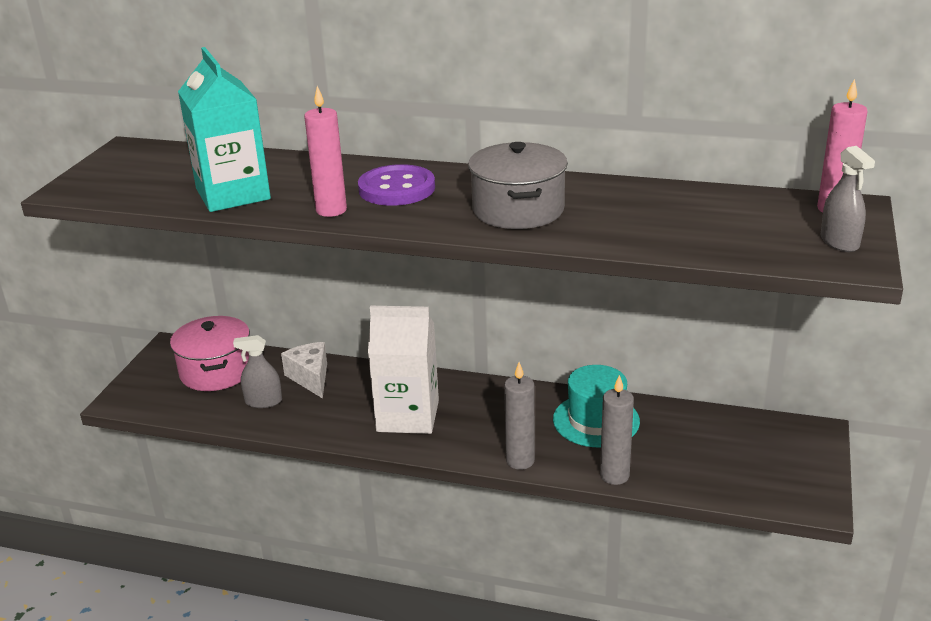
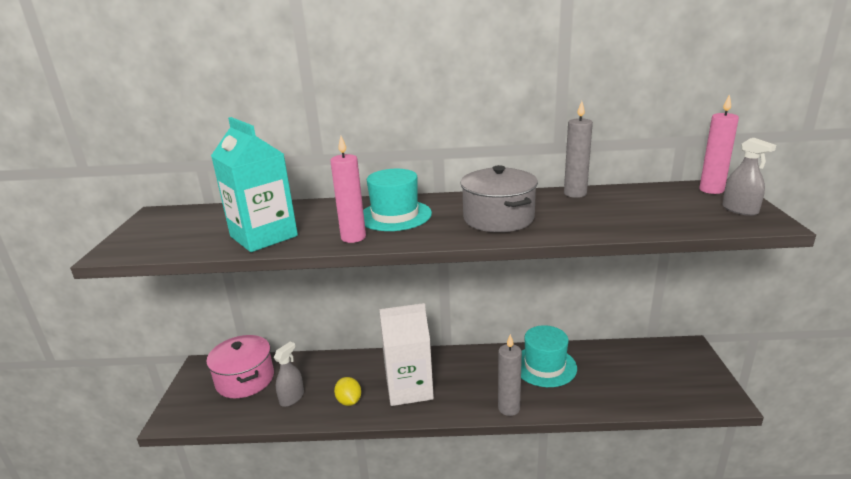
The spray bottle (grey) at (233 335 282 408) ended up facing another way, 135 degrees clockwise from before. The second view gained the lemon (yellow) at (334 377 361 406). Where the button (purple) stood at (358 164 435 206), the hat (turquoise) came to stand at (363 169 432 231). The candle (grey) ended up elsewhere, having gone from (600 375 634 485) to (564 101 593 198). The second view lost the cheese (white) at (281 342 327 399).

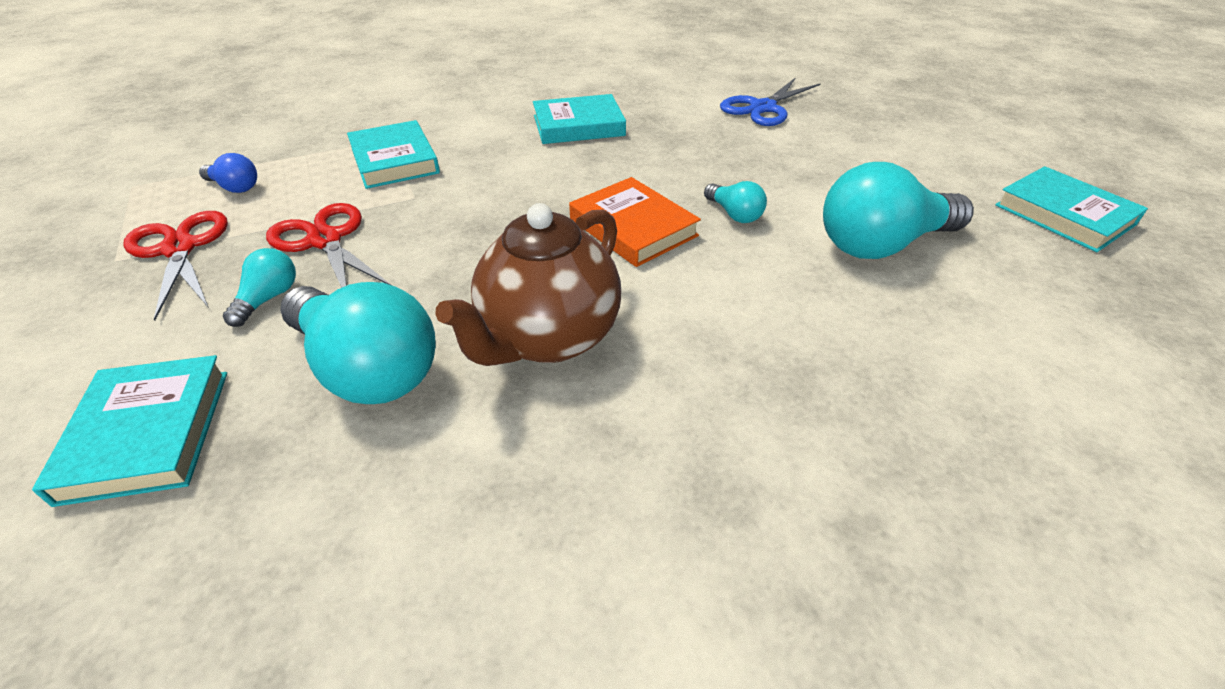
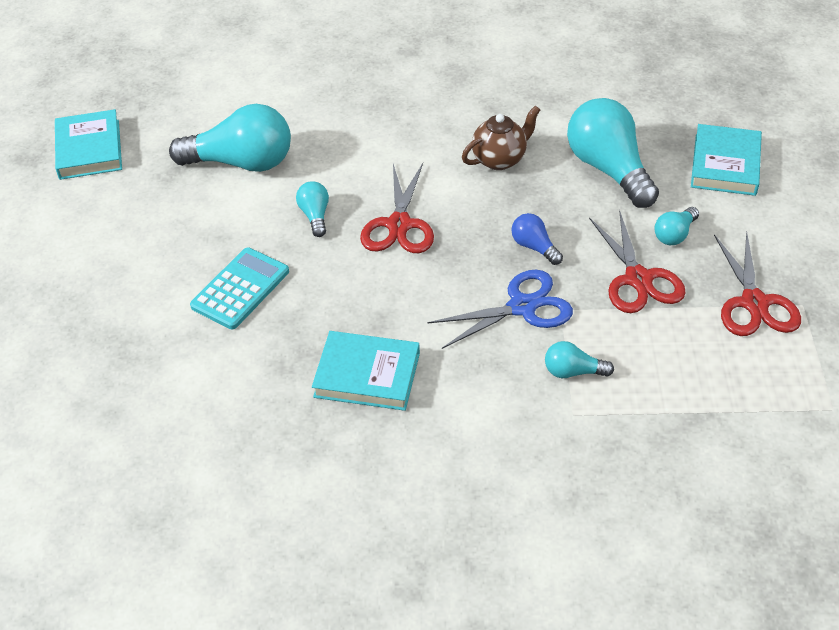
The second view gained the calculator (turquoise) at (190 247 289 329). Where the book (orange) stood at (569 177 701 267), the scissors (red) came to stand at (360 163 434 253). The scissors (blue) ended up elsewhere, having gone from (720 77 821 126) to (428 270 573 349). The size of the teapot (brown) at (435 203 621 366) changed by a factor of 0.62. The light bulb (blue) ended up elsewhere, having gone from (199 153 257 193) to (511 213 563 265). Where the book (turquoise) stood at (347 120 440 189), the light bulb (turquoise) came to stand at (545 341 614 378).

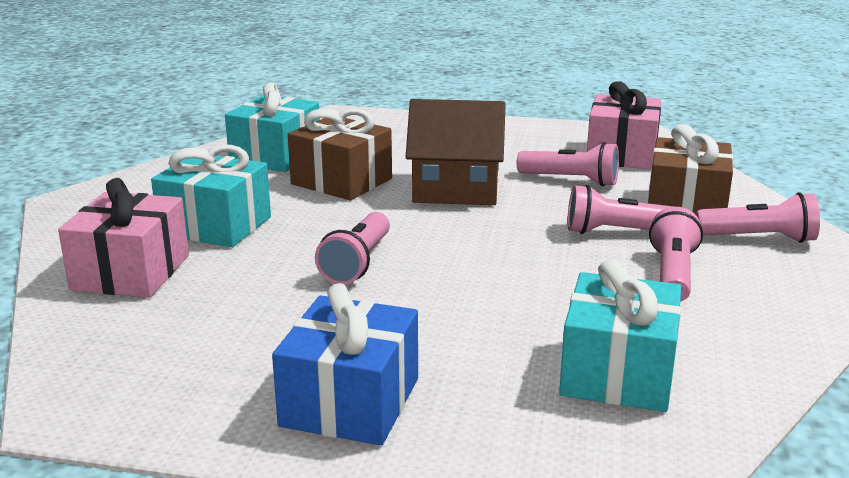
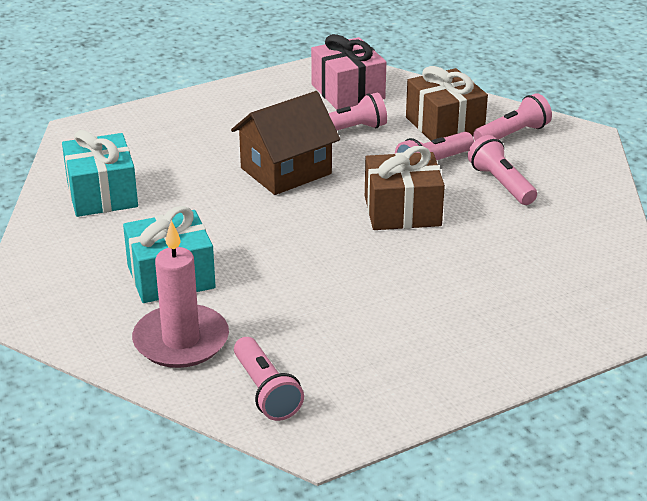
Where the gift (pink) stood at (58 178 189 298), the candle (pink) came to stand at (132 220 229 368). The flashlight (pink) ended up elsewhere, having gone from (315 212 390 285) to (234 337 304 421). The gift (brown) ended up elsewhere, having gone from (288 109 392 200) to (365 146 445 230). The second view lost the gift (blue) at (272 283 418 445). The second view lost the gift (turquoise) at (559 259 681 412).

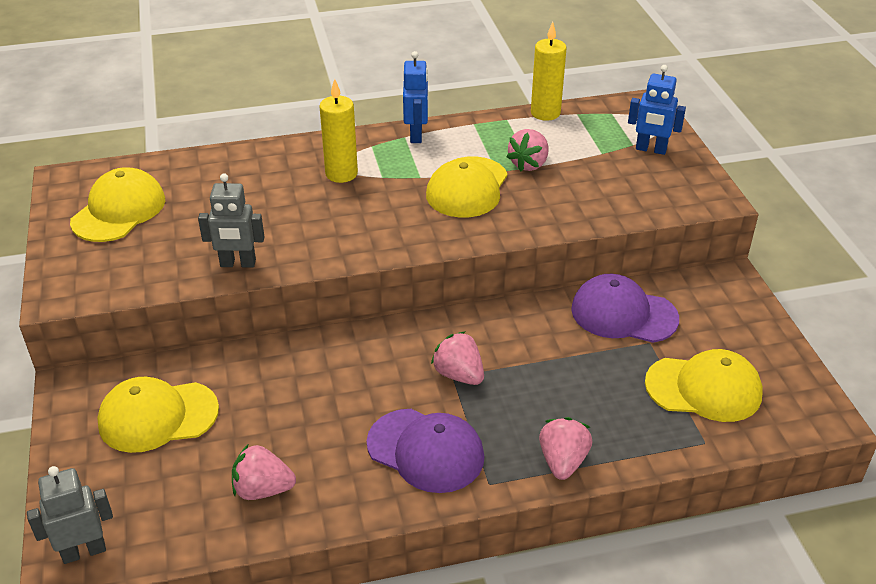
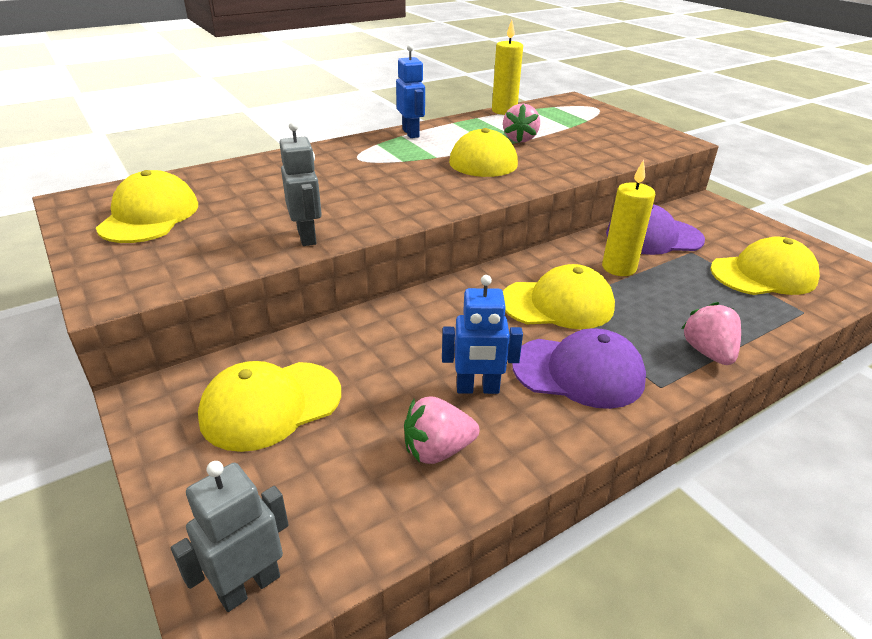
The robot (grey) at (198 173 265 268) ended up facing another way, 90 degrees counterclockwise from before. The robot (blue) ended up elsewhere, having gone from (628 65 686 155) to (442 275 523 394). Where the strawberry (pink) stood at (431 331 484 385), the cap (yellow) came to stand at (503 264 615 329). The candle (yellow) ended up elsewhere, having gone from (319 79 358 183) to (602 160 655 276).

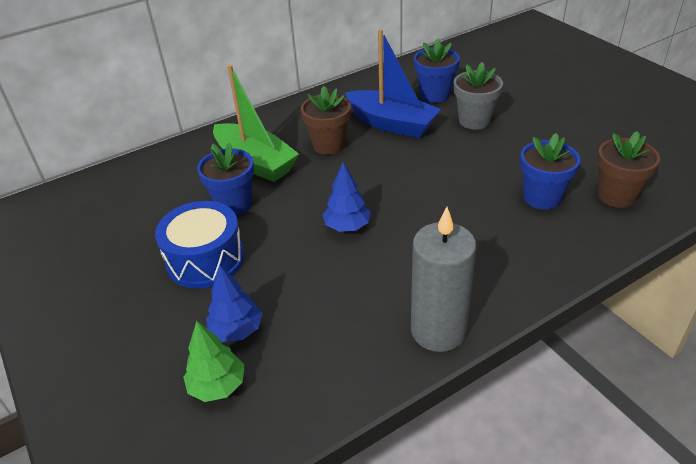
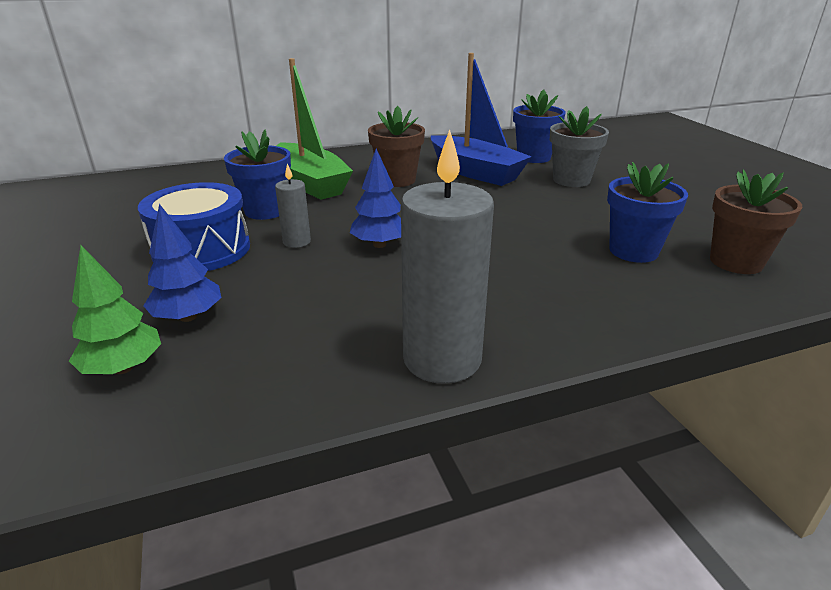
The second view gained the candle (grey) at (275 164 311 248).

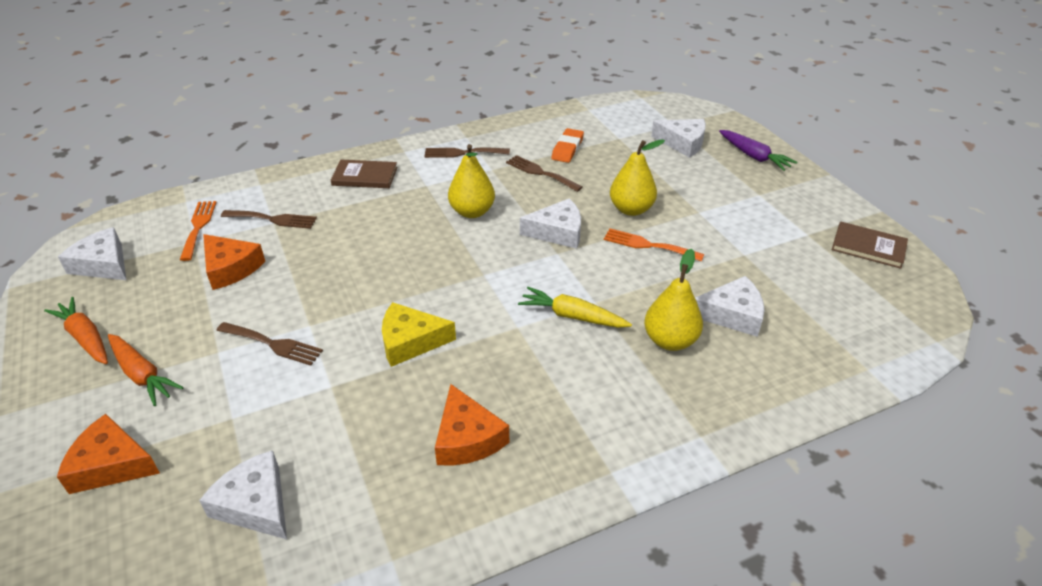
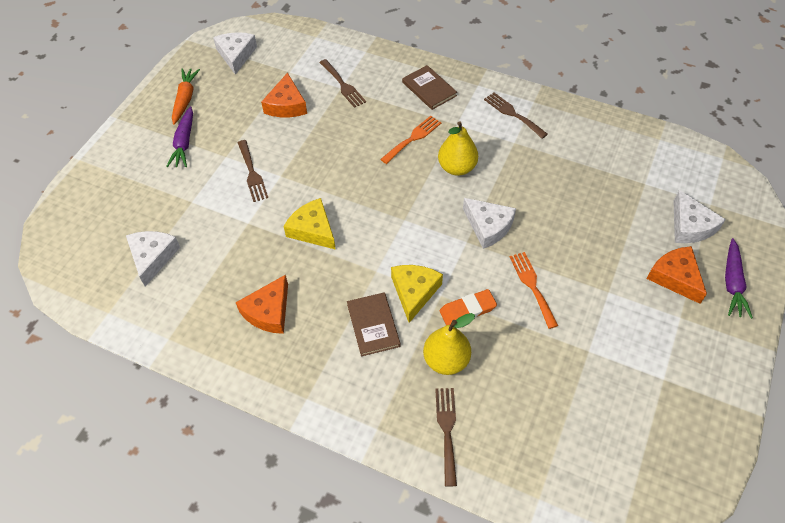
What was the carrot (orange) at (108 334 184 406) turned into the carrot (purple) at (166 106 193 167). The book (brown) ended up elsewhere, having gone from (832 221 908 269) to (347 292 401 357). The fork (orange) ended up elsewhere, having gone from (180 201 217 261) to (380 116 441 164). Where the carrot (yellow) stood at (518 287 632 328), the cheese (yellow) came to stand at (391 265 443 323). The fork (brown) ended up elsewhere, having gone from (506 155 583 192) to (435 388 457 487). The eraser (orange) ended up elsewhere, having gone from (551 128 584 163) to (440 289 497 325). The cheese (orange) ended up elsewhere, having gone from (57 414 160 494) to (647 246 707 304). The second view lost the pear (yellow) at (610 139 665 216). The second view lost the cheese (white) at (695 276 764 337).

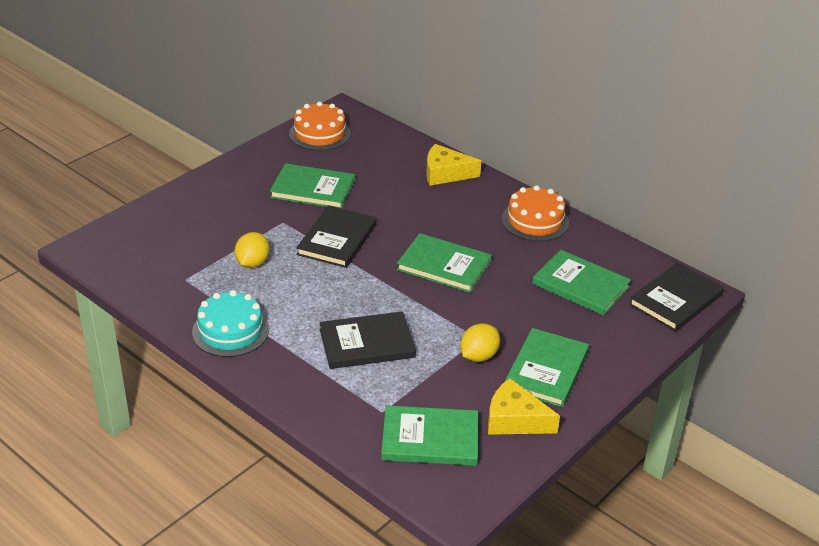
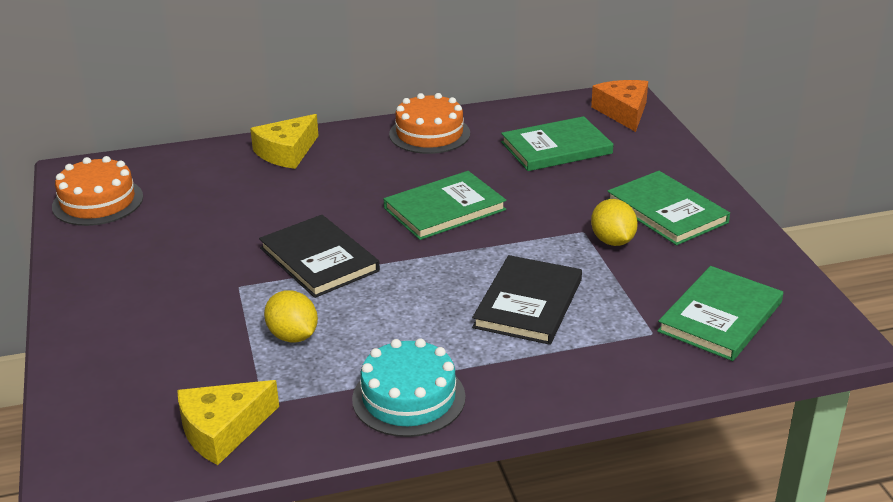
The cheese (yellow) ended up elsewhere, having gone from (488 378 560 435) to (177 380 279 465). Where the book (black) stood at (629 262 724 332), the cheese (orange) came to stand at (591 80 648 132). The second view lost the book (green) at (270 163 355 209).

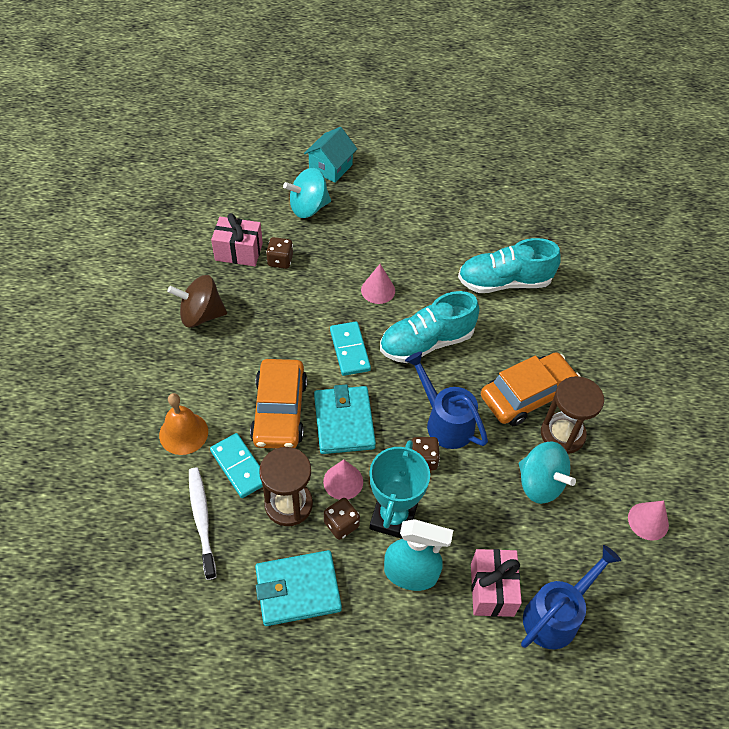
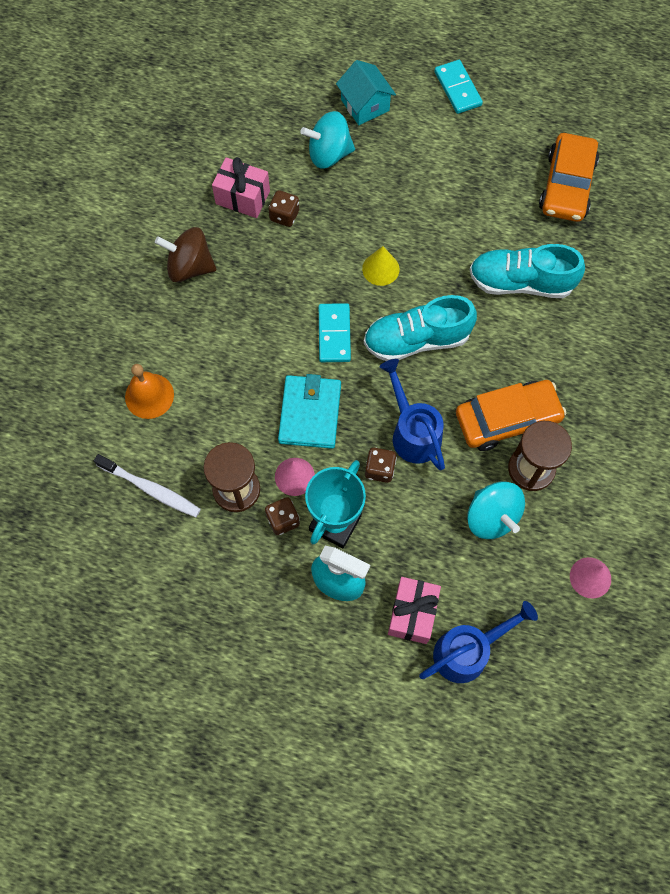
The toothbrush (white) at (189 468 217 580) ended up facing another way, 120 degrees clockwise from before. The house (turquoise) at (304 127 357 183) ended up facing another way, 75 degrees counterclockwise from before. What was the cone (pink) at (361 264 395 304) turned into the cone (yellow) at (362 246 400 286). The domino (turquoise) ended up elsewhere, having gone from (210 433 263 498) to (435 60 483 114). The car (orange) ended up elsewhere, having gone from (250 359 307 448) to (539 133 599 222). The second view lost the wallet (turquoise) at (255 550 342 626).

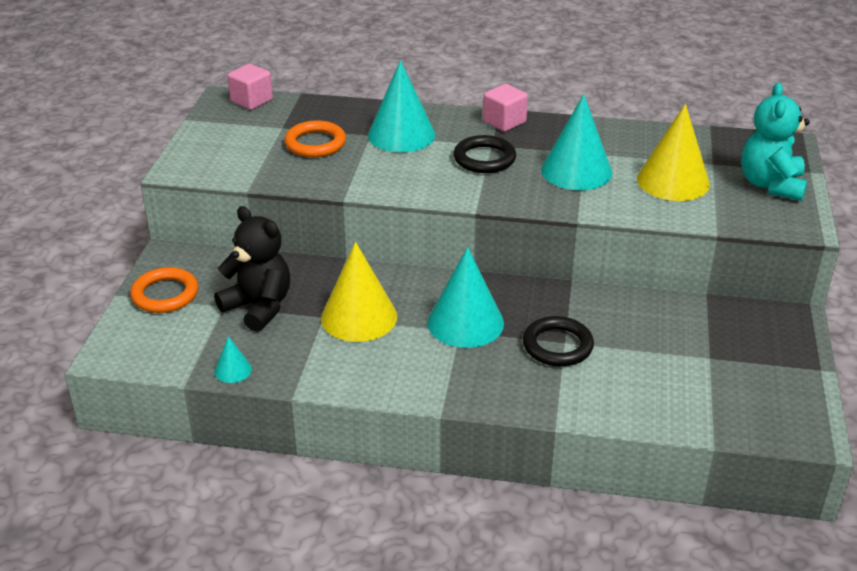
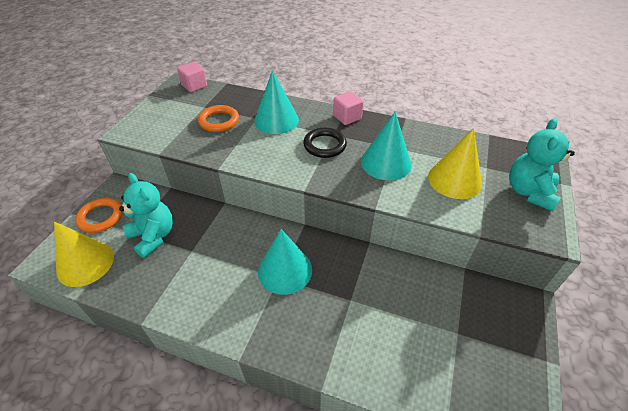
The cone (yellow) ended up elsewhere, having gone from (321 242 397 342) to (54 222 114 287). What was the teddy bear (black) at (214 206 290 332) turned into the teddy bear (turquoise) at (119 173 173 258). The second view lost the cone (turquoise) at (215 336 252 383). The second view lost the ring (black) at (523 316 594 366).

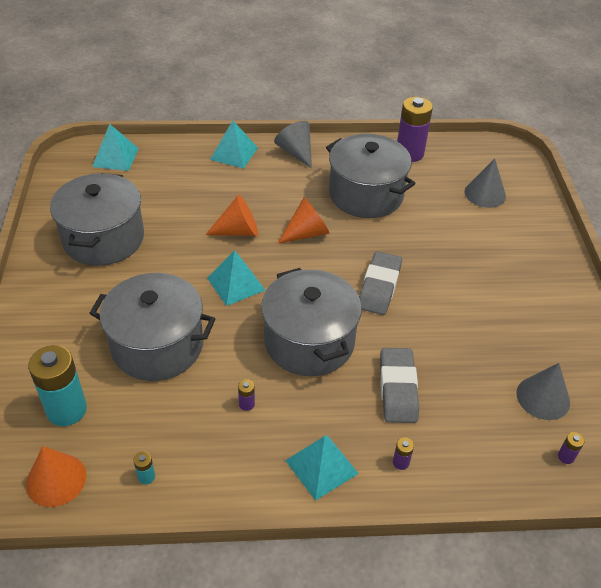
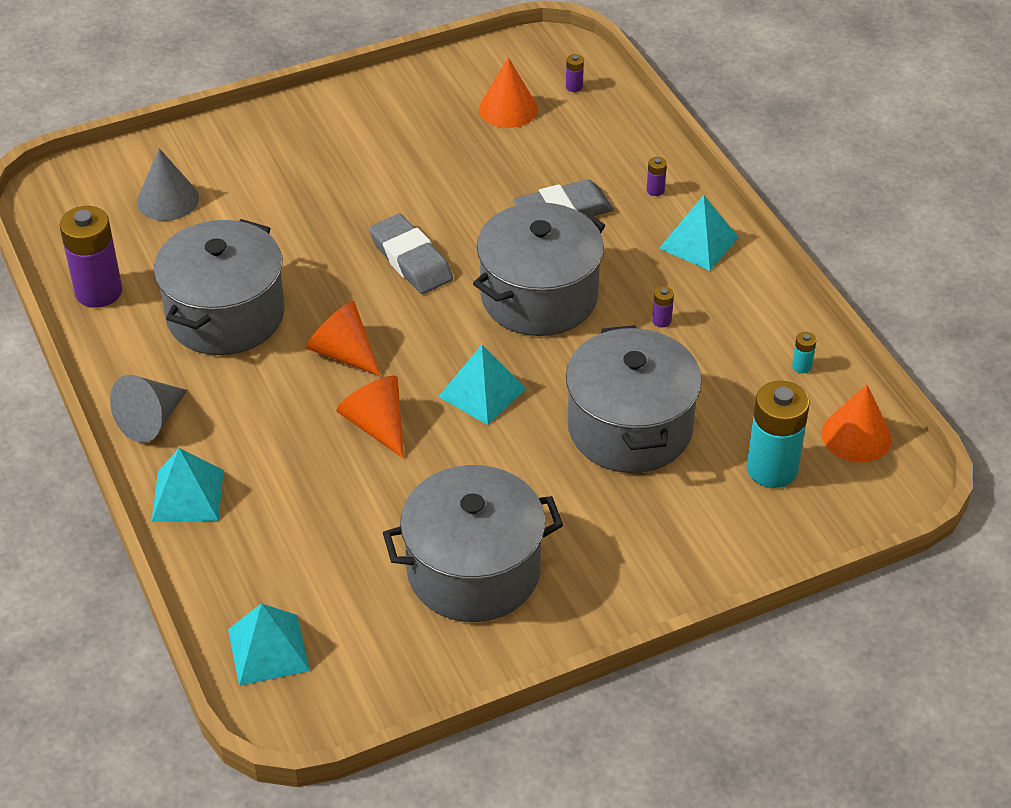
The eraser (grey) at (359 251 402 315) ended up facing another way, 60 degrees clockwise from before. What was the cone (grey) at (516 363 570 420) turned into the cone (orange) at (479 57 538 128).

